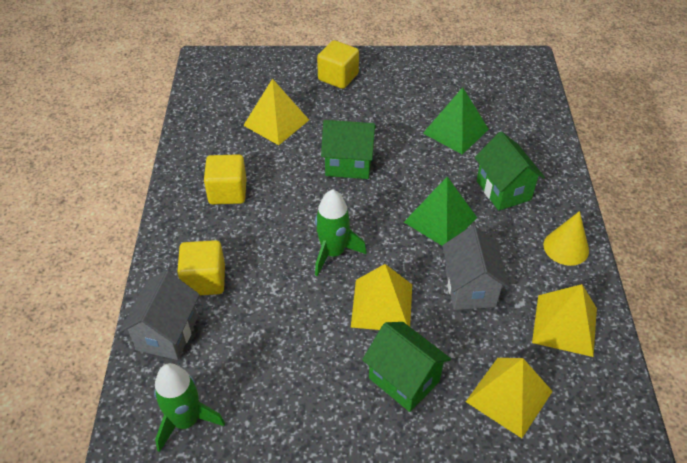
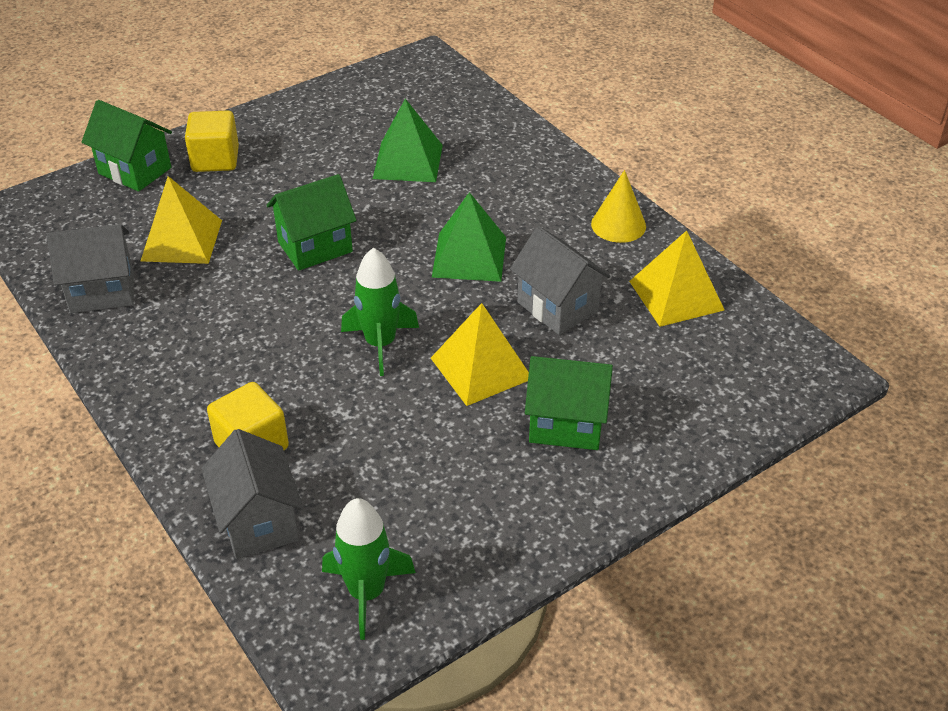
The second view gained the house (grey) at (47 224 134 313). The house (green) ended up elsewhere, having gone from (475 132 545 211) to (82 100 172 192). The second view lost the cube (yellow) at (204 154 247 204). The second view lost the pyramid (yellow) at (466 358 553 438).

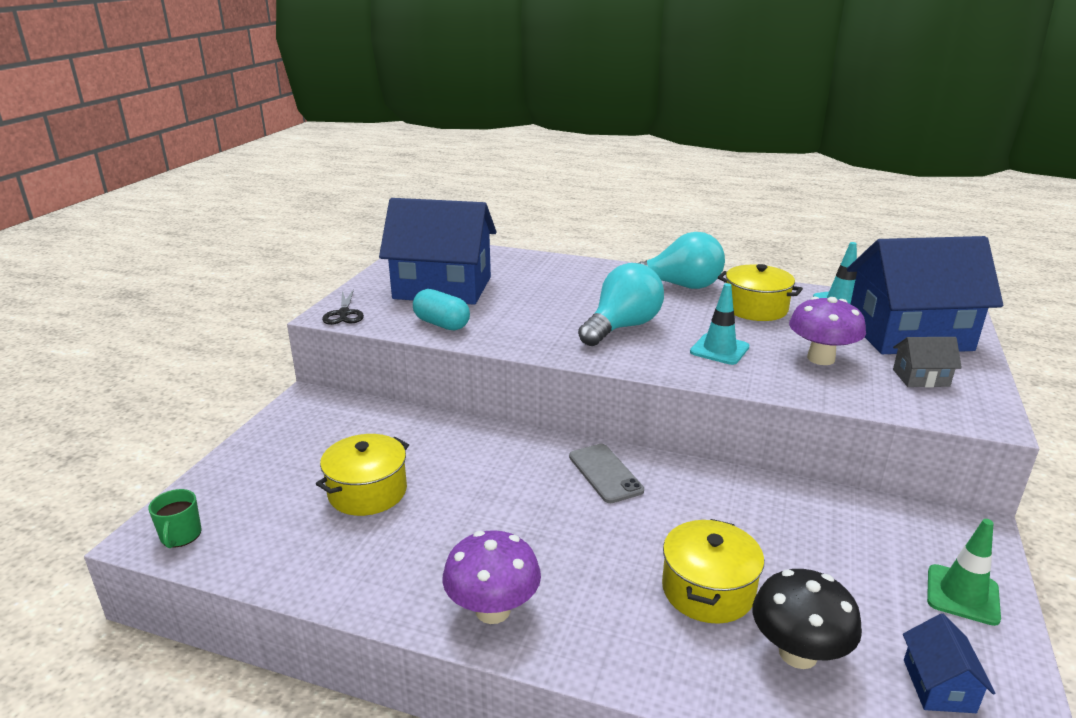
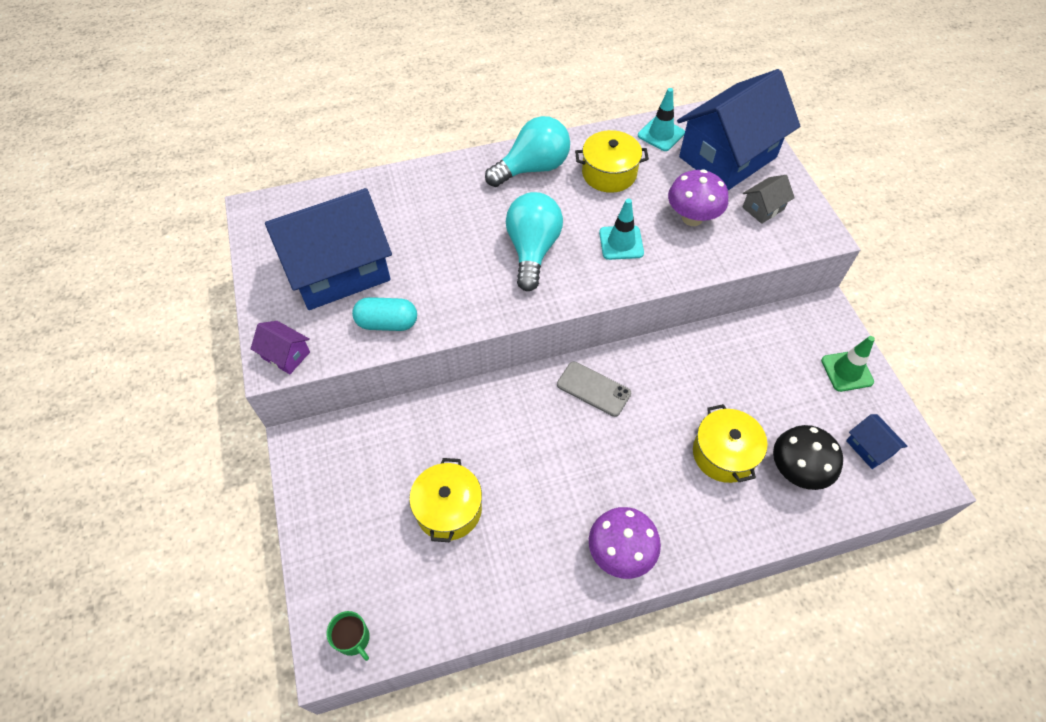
Where the scissors (black) stood at (322 289 364 325), the house (purple) came to stand at (250 321 310 374).

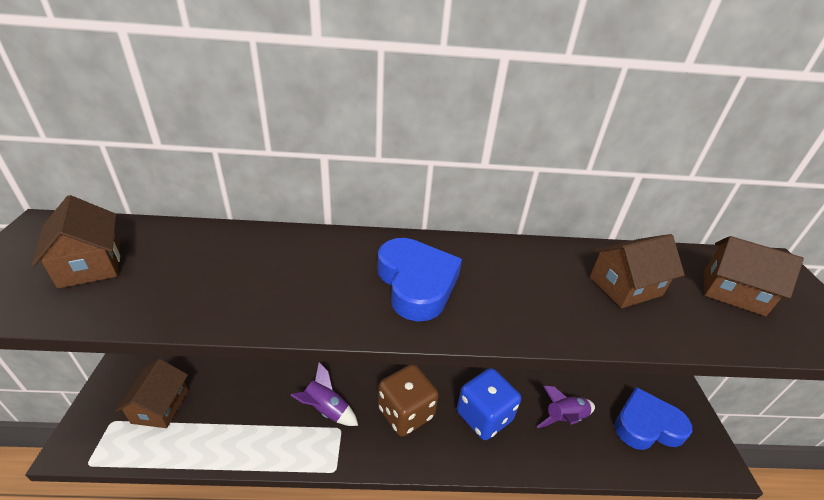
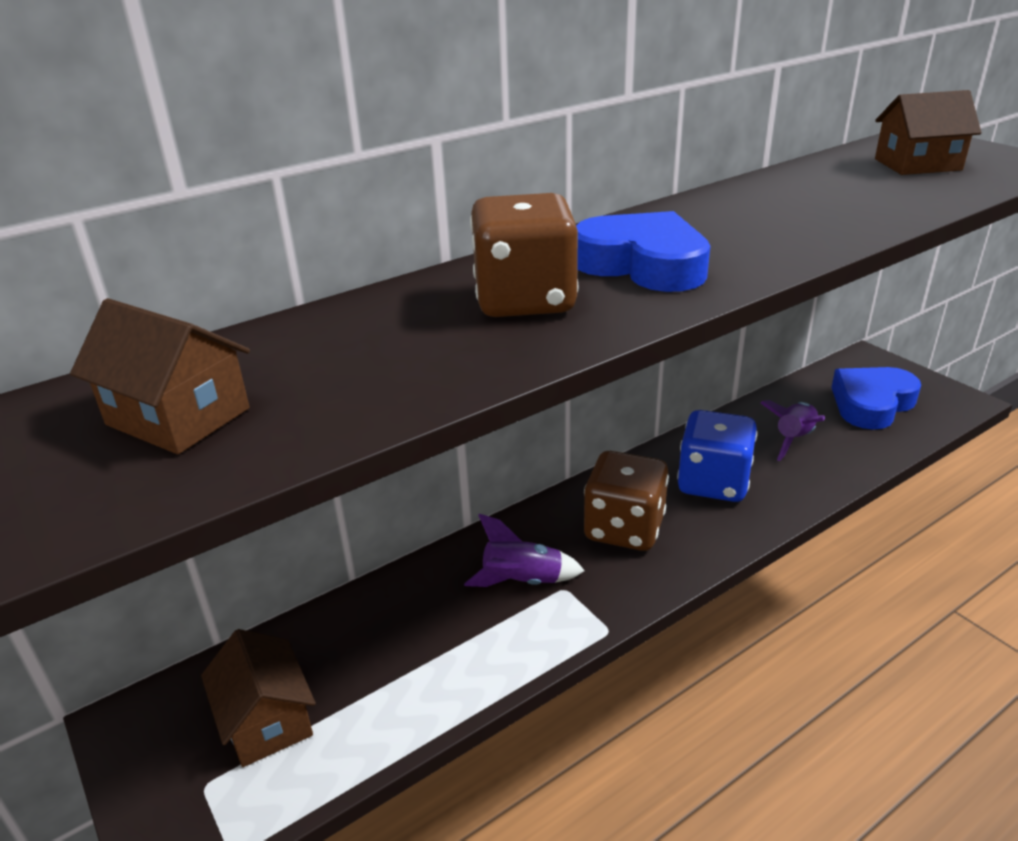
The second view gained the dice (brown) at (470 193 578 317). The second view lost the house (brown) at (590 234 685 308).

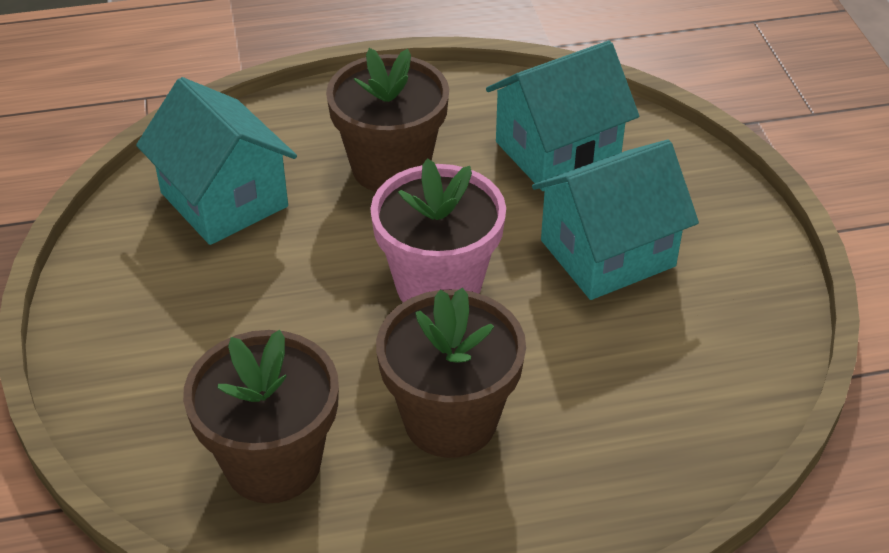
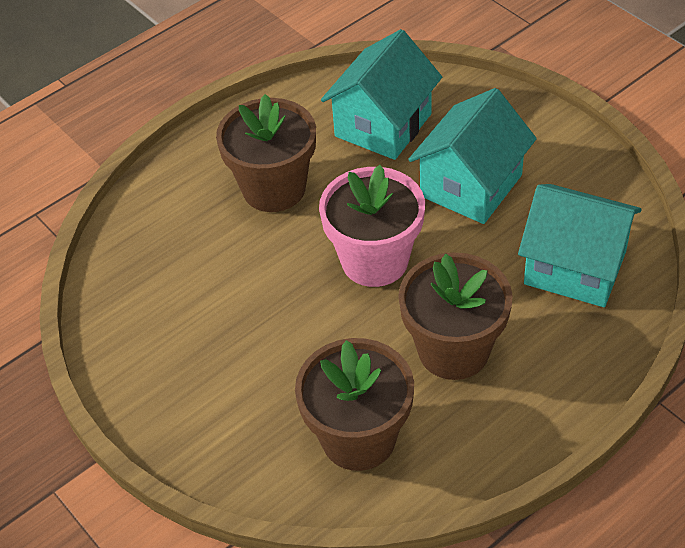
The house (turquoise) ended up elsewhere, having gone from (136 77 297 245) to (518 184 642 307).

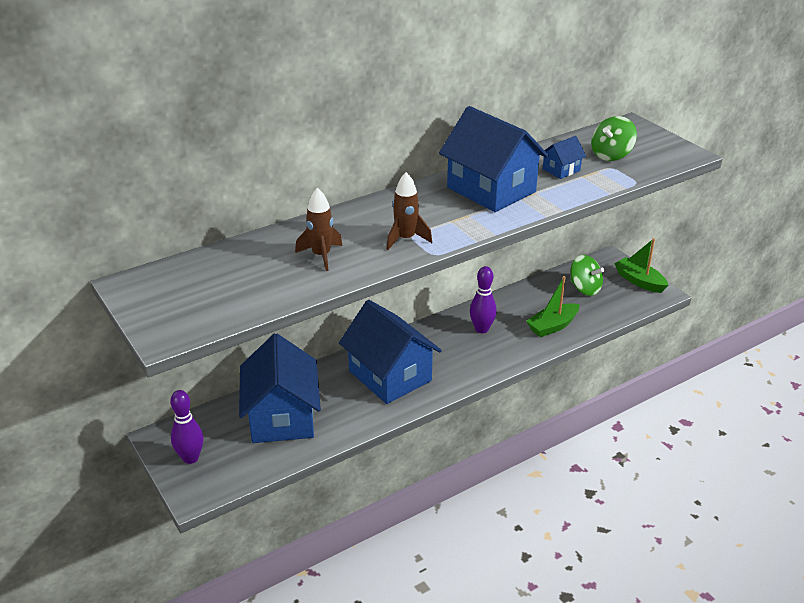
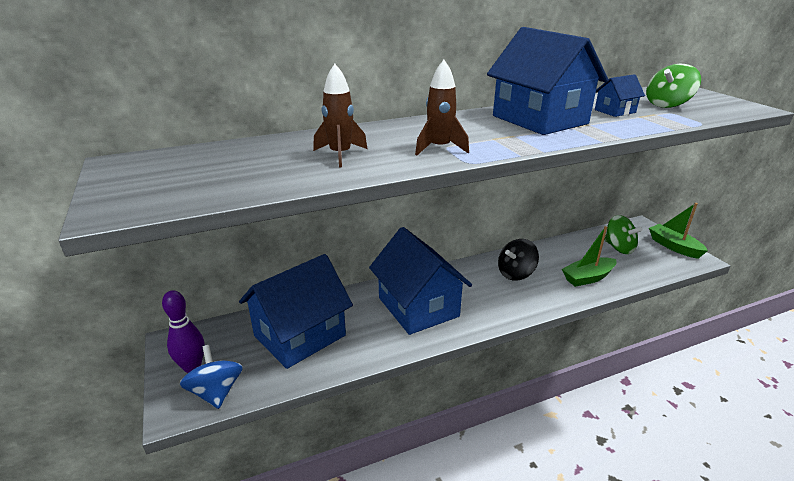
The second view gained the spinning top (blue) at (180 345 243 409). The house (blue) at (239 333 321 443) ended up facing another way, 45 degrees clockwise from before. Where the bowling pin (purple) stood at (470 266 497 333), the spinning top (black) came to stand at (498 239 539 281).

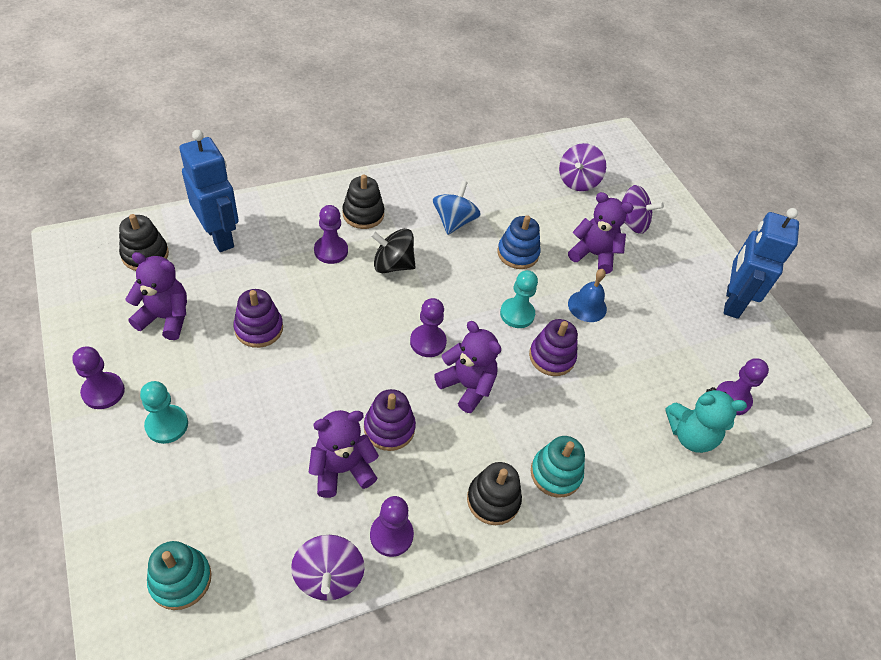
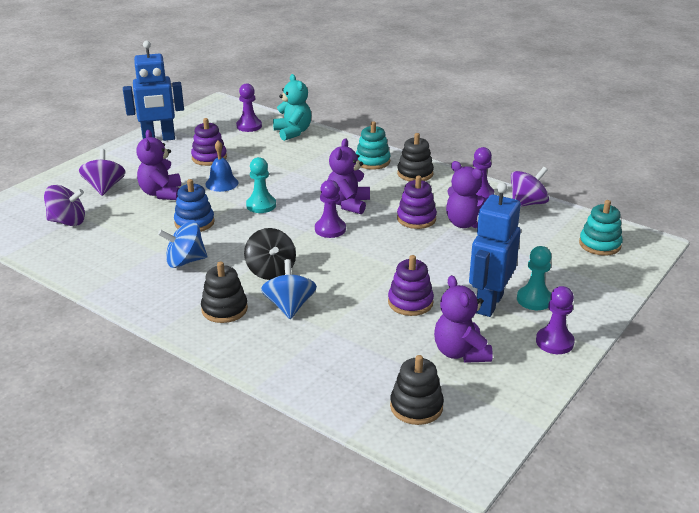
The stacking toy (purple) ended up elsewhere, having gone from (529 319 578 376) to (191 118 227 166). Where the pawn (purple) stood at (314 205 348 264), the spinning top (blue) came to stand at (261 259 317 319). The robot (blue) ended up elsewhere, having gone from (180 130 239 252) to (469 183 521 317).

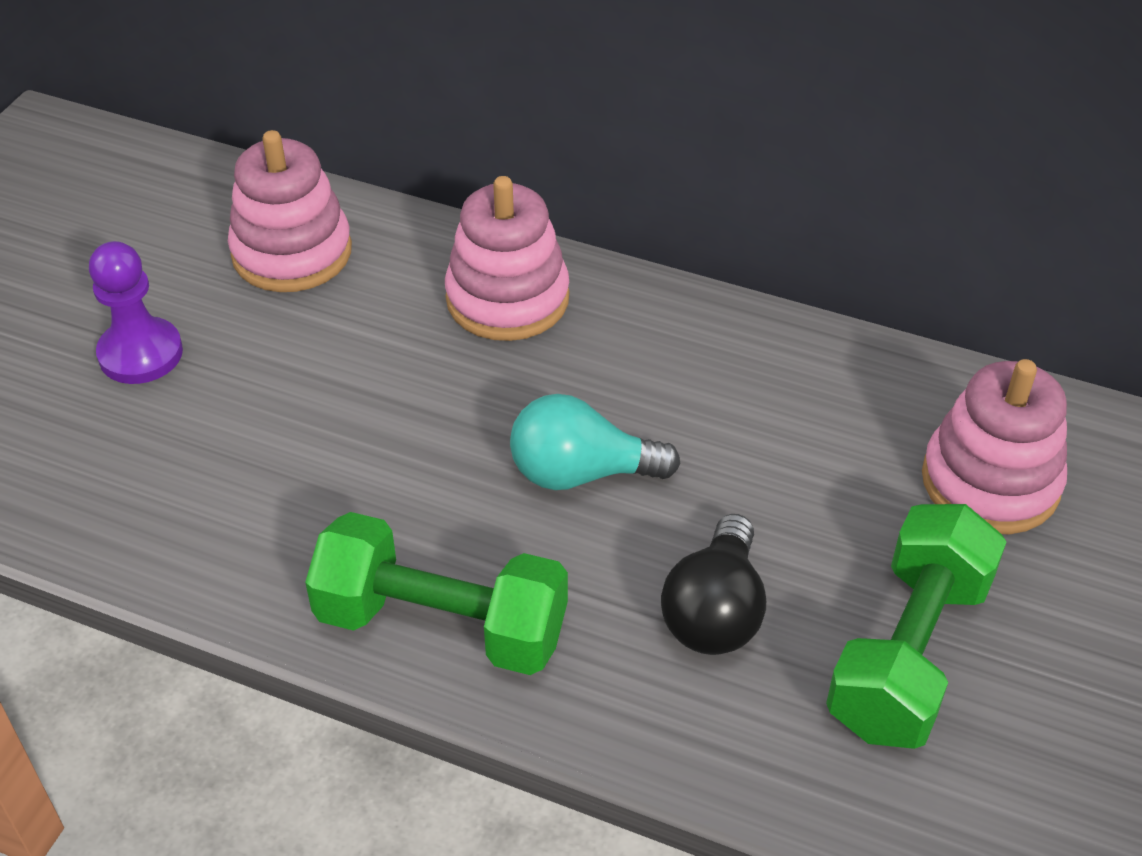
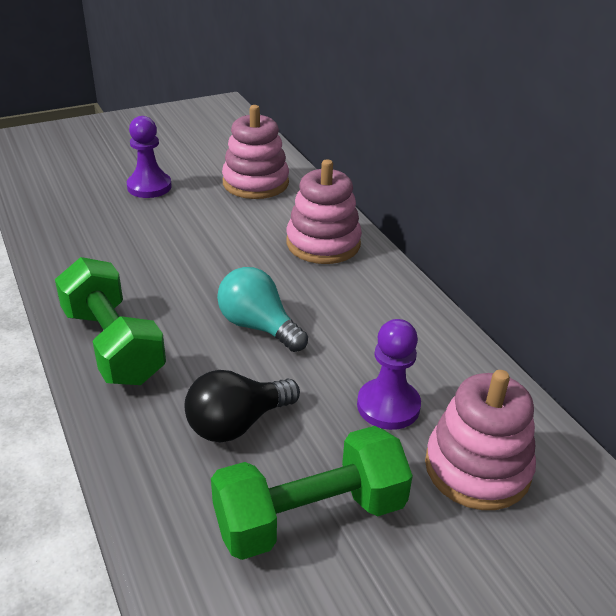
The second view gained the pawn (purple) at (357 319 421 430).

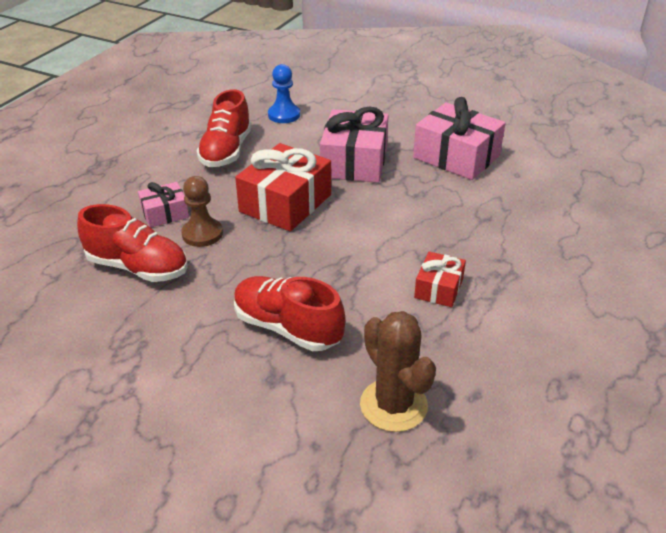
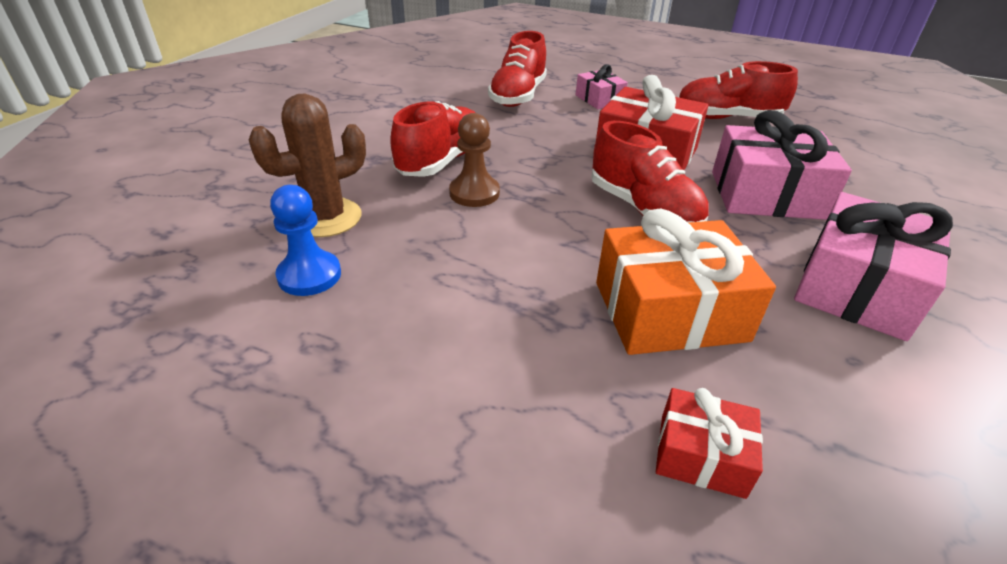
The pawn (blue) ended up elsewhere, having gone from (268 64 300 123) to (270 185 341 296). The pawn (brown) ended up elsewhere, having gone from (181 176 223 247) to (449 113 500 207). The second view gained the shoe (red) at (592 121 709 223). The second view gained the gift (orange) at (596 208 776 355). The gift (red) ended up elsewhere, having gone from (414 251 466 307) to (656 388 763 499).

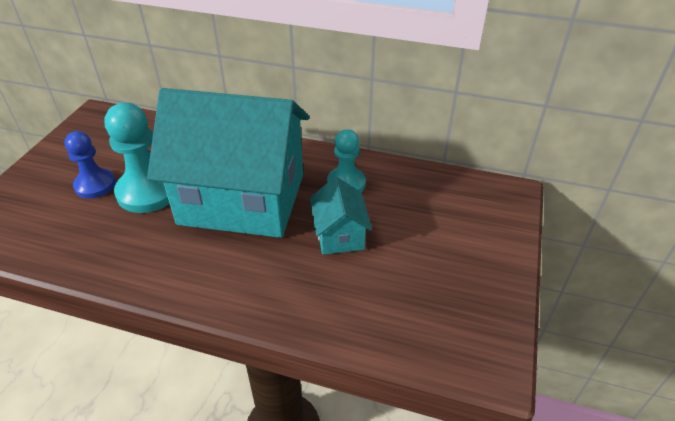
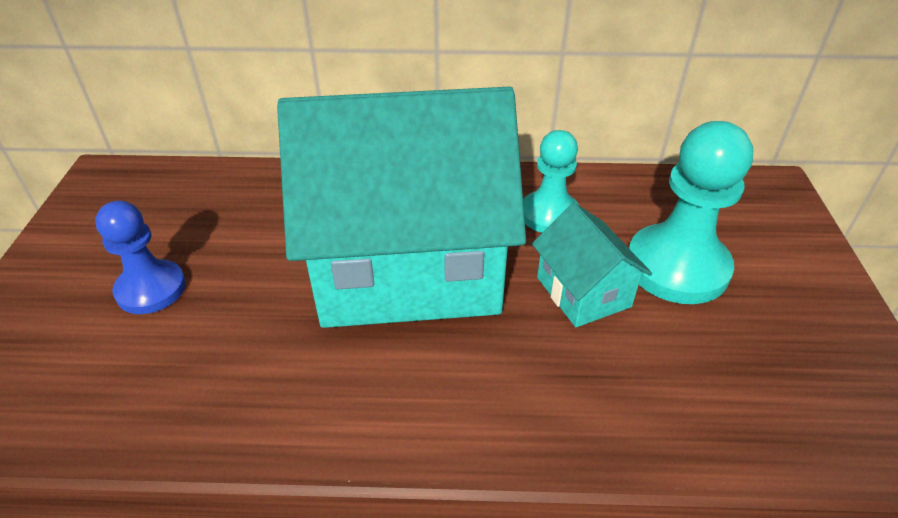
The pawn (turquoise) ended up elsewhere, having gone from (104 103 170 213) to (629 121 753 304).

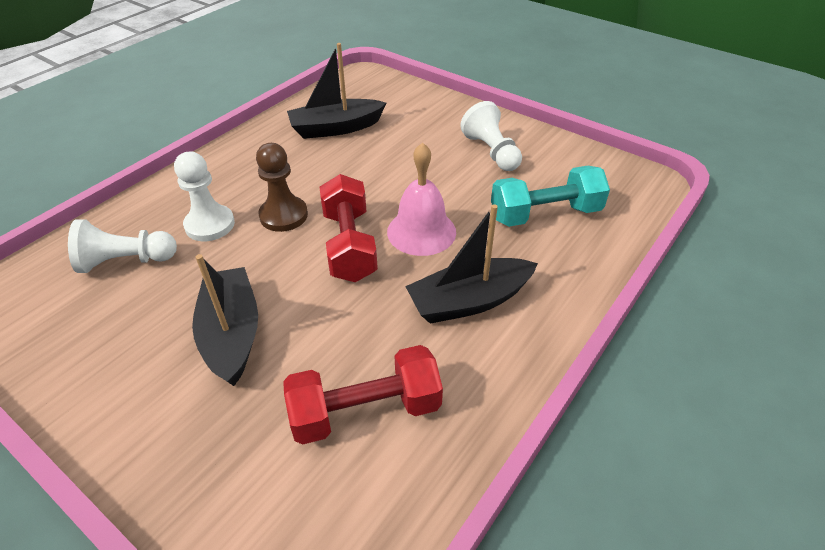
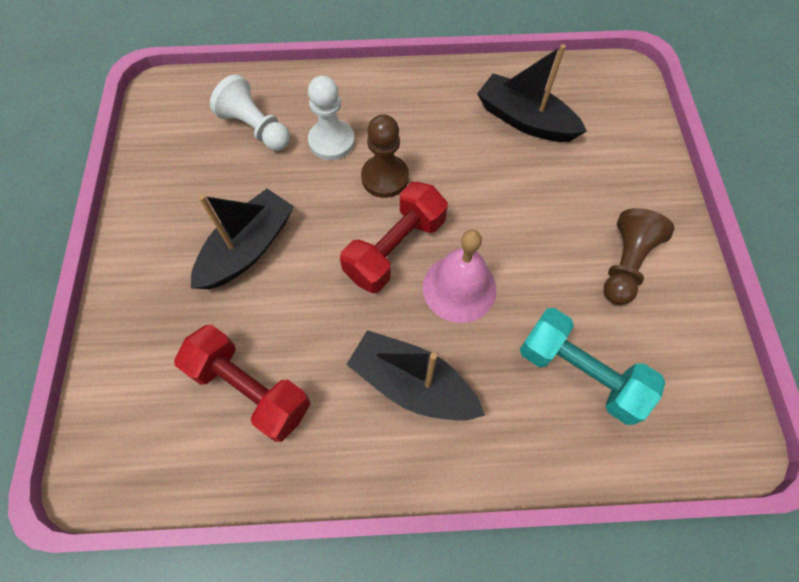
What was the pawn (white) at (460 101 522 171) turned into the pawn (brown) at (604 208 674 305).

